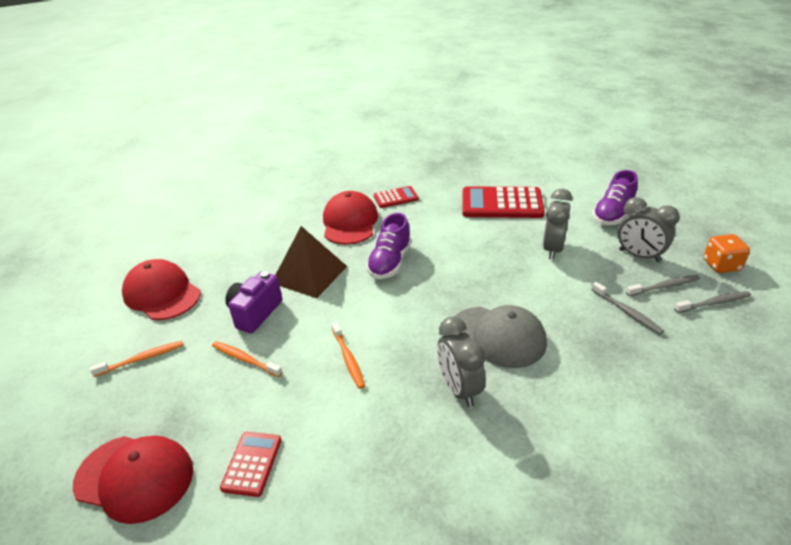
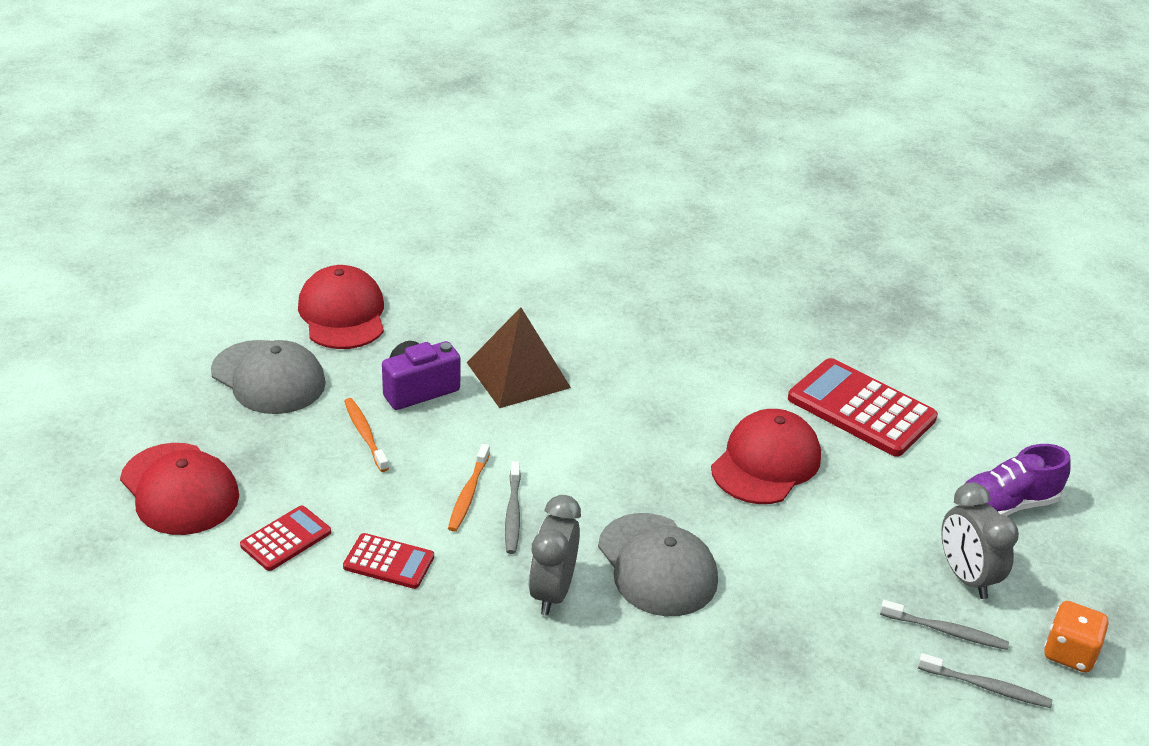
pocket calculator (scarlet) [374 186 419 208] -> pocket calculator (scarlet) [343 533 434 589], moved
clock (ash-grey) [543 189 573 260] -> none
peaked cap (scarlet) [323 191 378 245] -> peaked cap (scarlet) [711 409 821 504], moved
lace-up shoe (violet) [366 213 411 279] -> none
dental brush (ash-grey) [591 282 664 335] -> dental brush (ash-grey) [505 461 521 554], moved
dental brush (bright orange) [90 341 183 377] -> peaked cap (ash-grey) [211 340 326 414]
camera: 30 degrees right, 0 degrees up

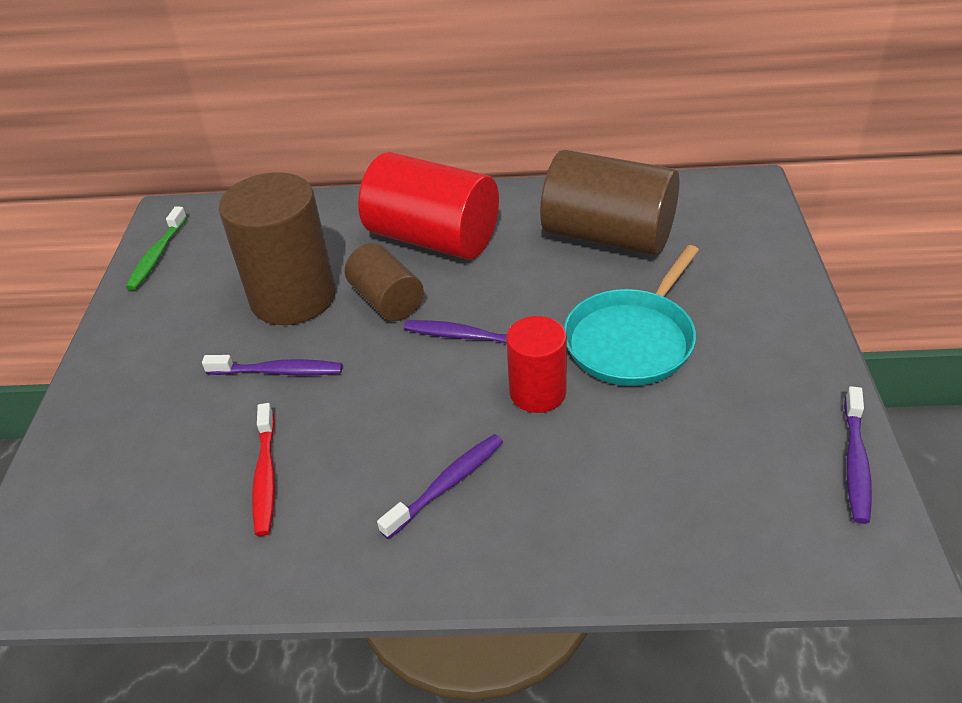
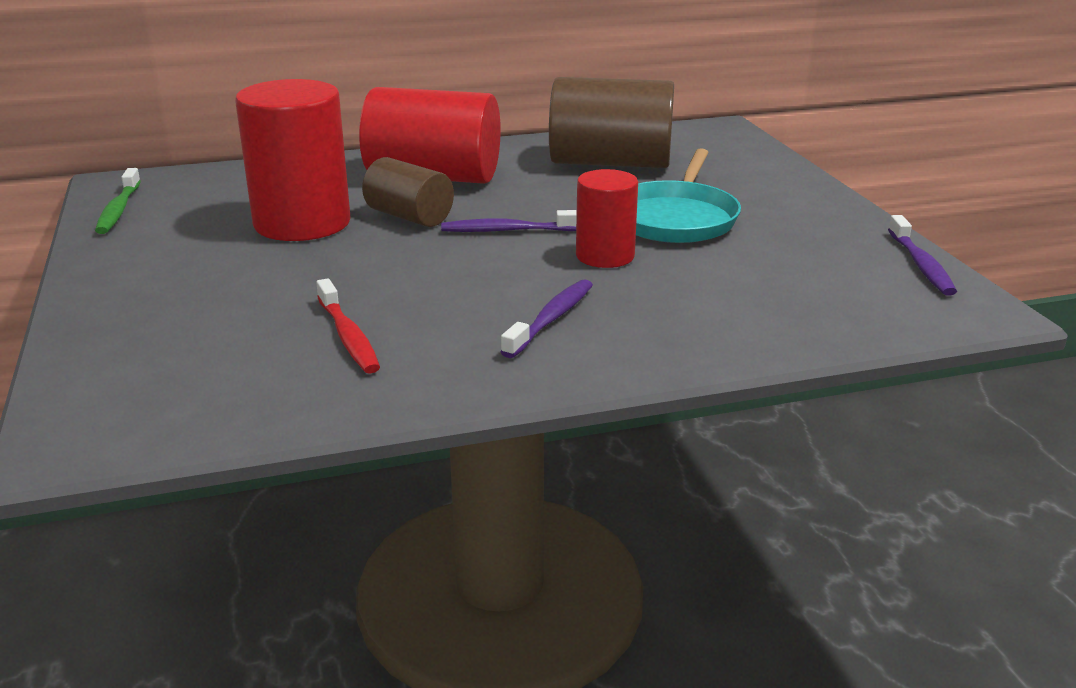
solid cylinder (russet) [218 172 336 325] -> solid cylinder (scarlet) [235 79 351 241]
dental brush (violet) [202 355 342 375] -> none
camera: 20 degrees left, 15 degrees down

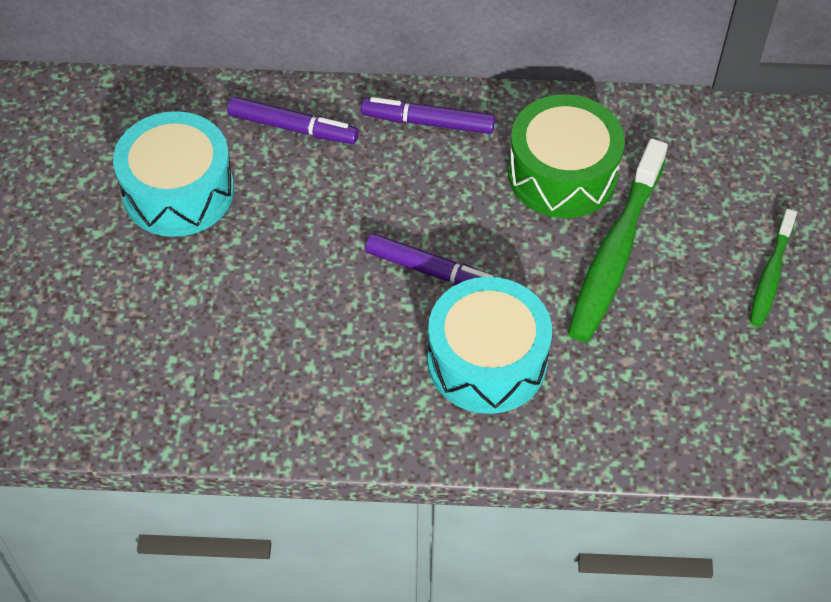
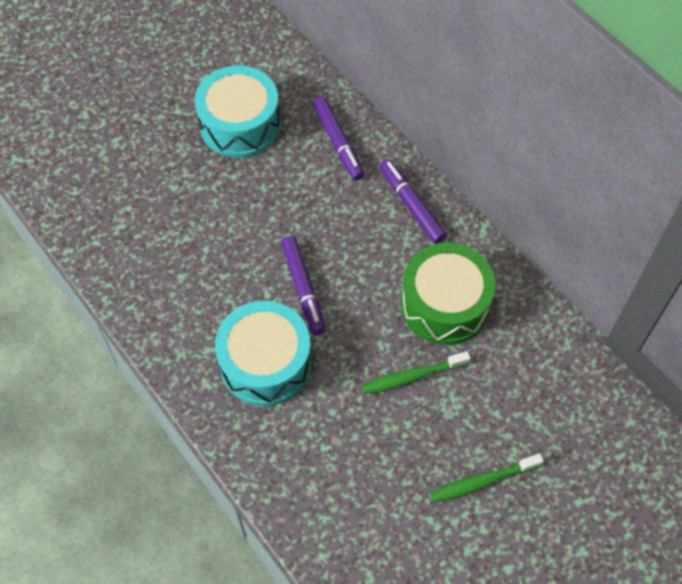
dental brush (leaf-green) [568 139 668 342] -> dental brush (leaf-green) [361 351 471 394], x0.57
camera: 50 degrees right, 5 degrees up

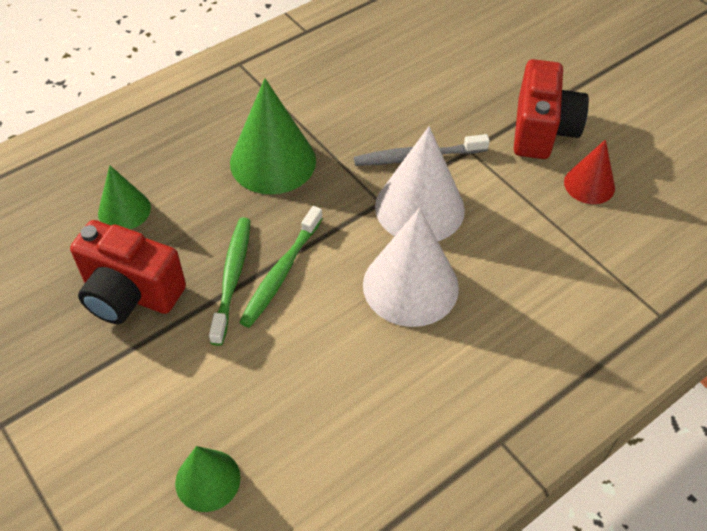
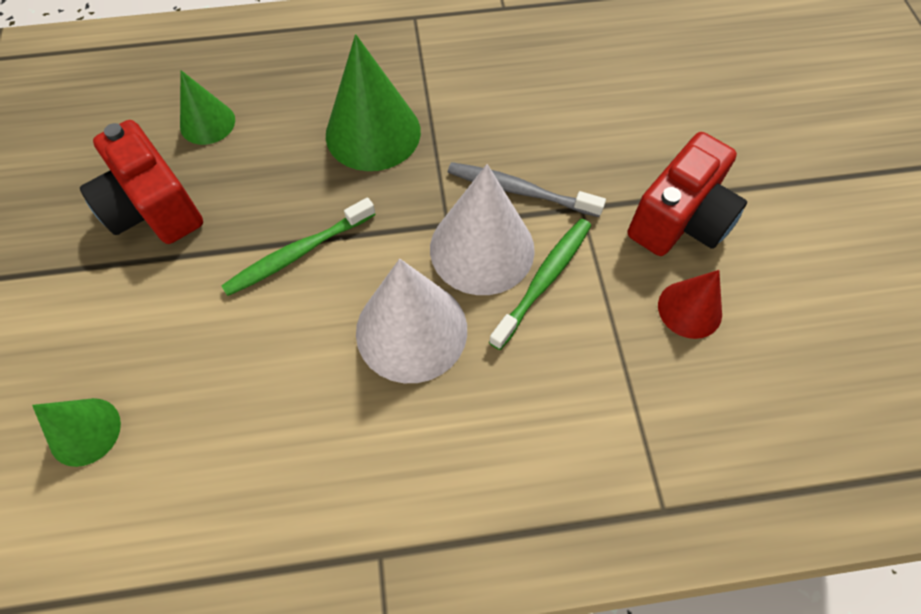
dental brush (leaf-green) [209 217 251 346] -> dental brush (leaf-green) [489 219 591 350], moved
camera: 30 degrees right, 10 degrees up

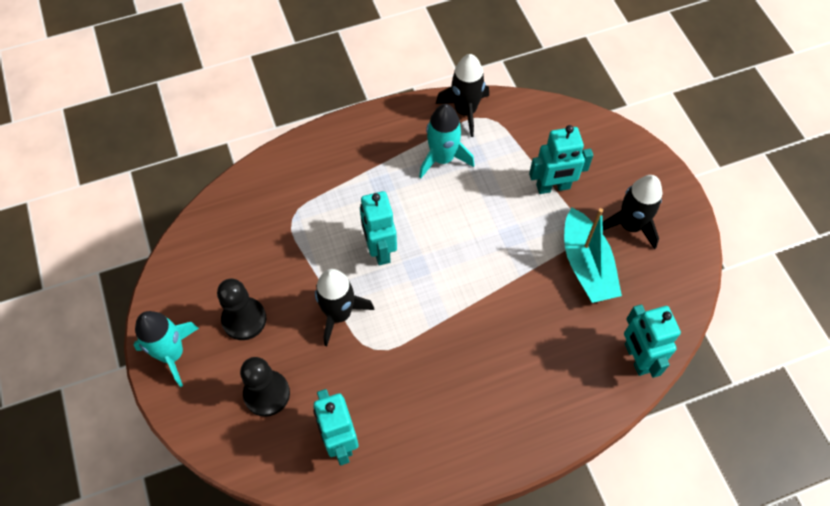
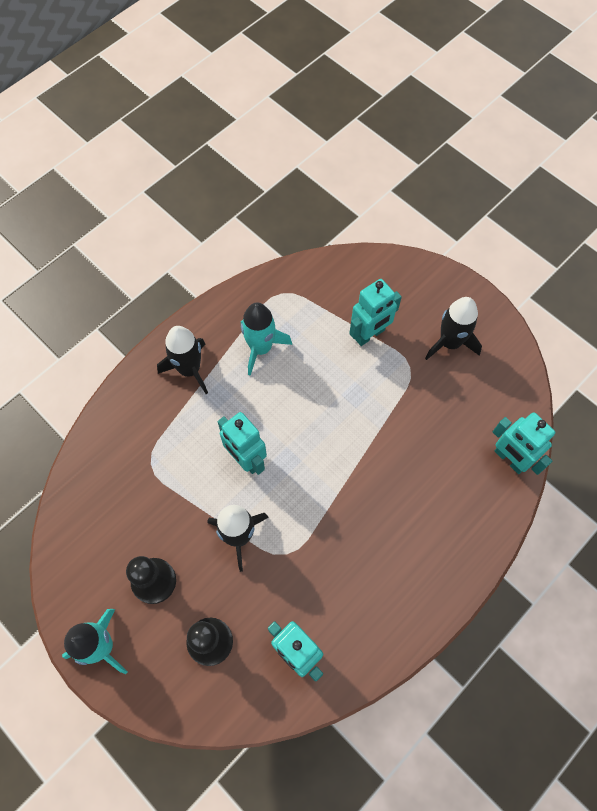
rocket (ebony) [436 54 489 137] -> rocket (ebony) [157 326 208 394], moved
boat (aqua) [564 208 622 303] -> none
camera: 25 degrees left, 5 degrees up

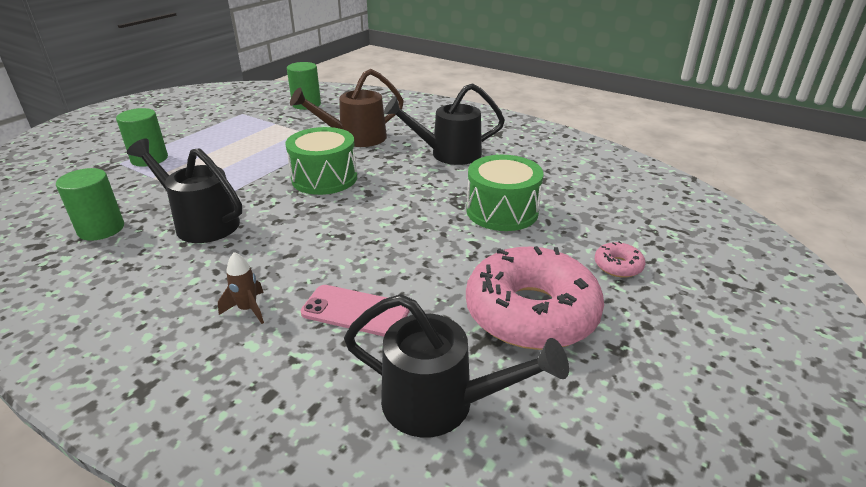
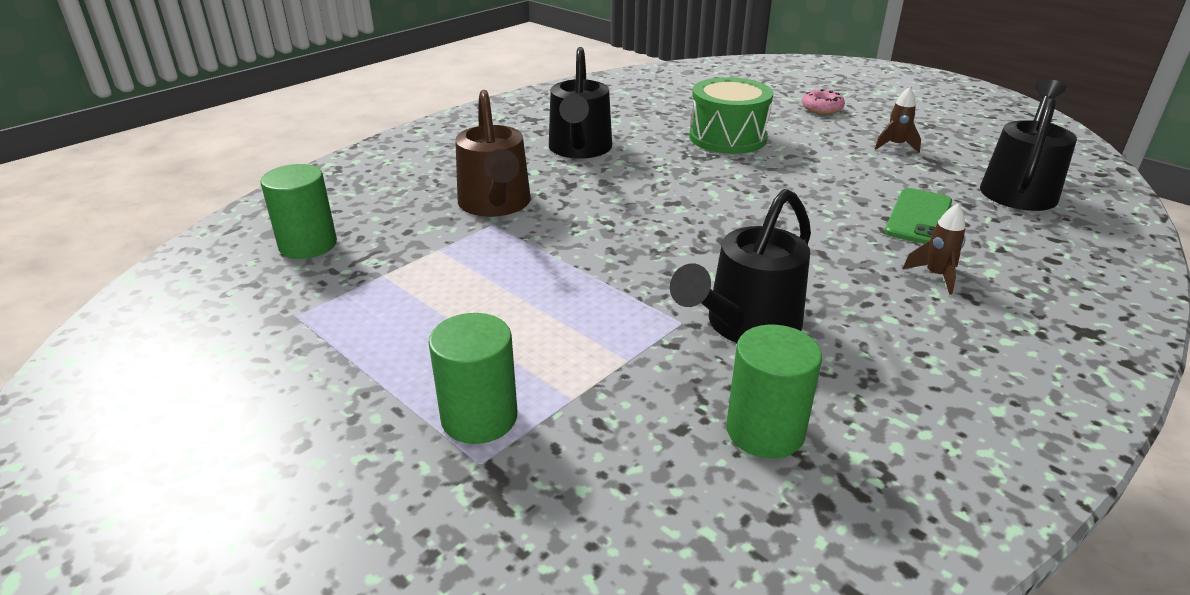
toy drum (leaf-green) [285 127 357 195] -> none
glazed donut (rose-pink) [466 246 604 350] -> rocket (russet) [875 87 921 153]
smartphone (rose-pink) [301 285 410 337] -> smartphone (leaf-green) [885 188 952 244]
camera: 80 degrees left, 0 degrees up

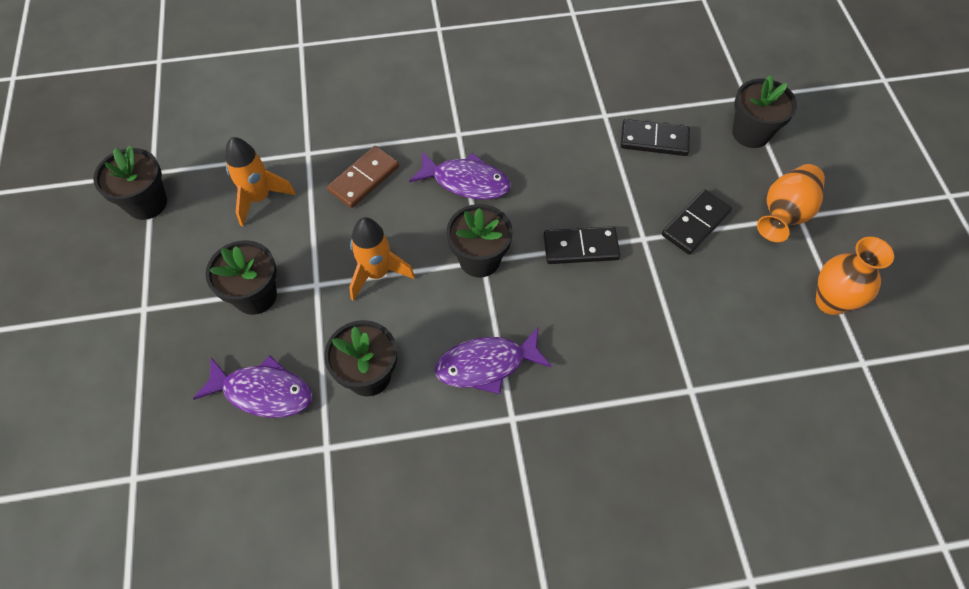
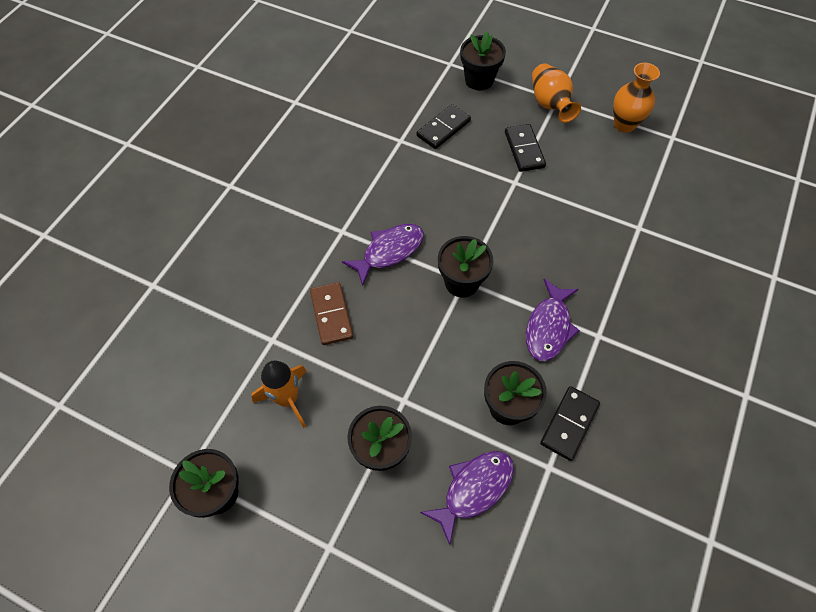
rocket (bright orange) [349 217 415 301] -> none
domino piece (ebony) [543 226 620 264] -> domino piece (ebony) [540 386 600 461], moved
camera: 55 degrees left, 0 degrees up

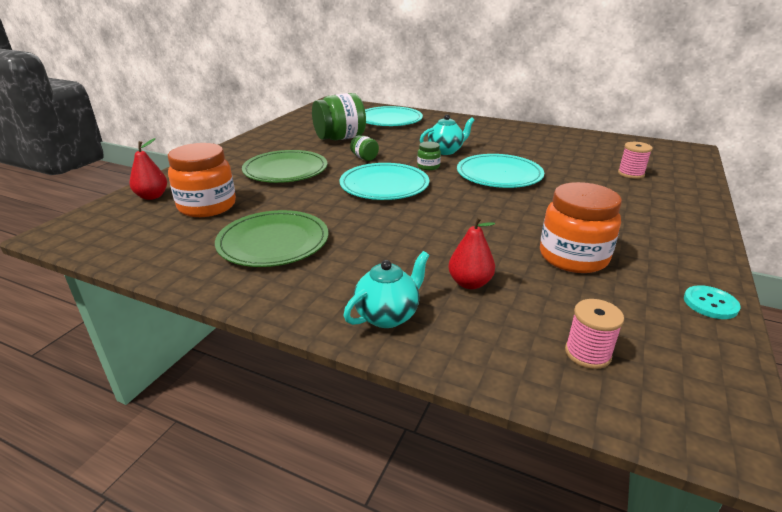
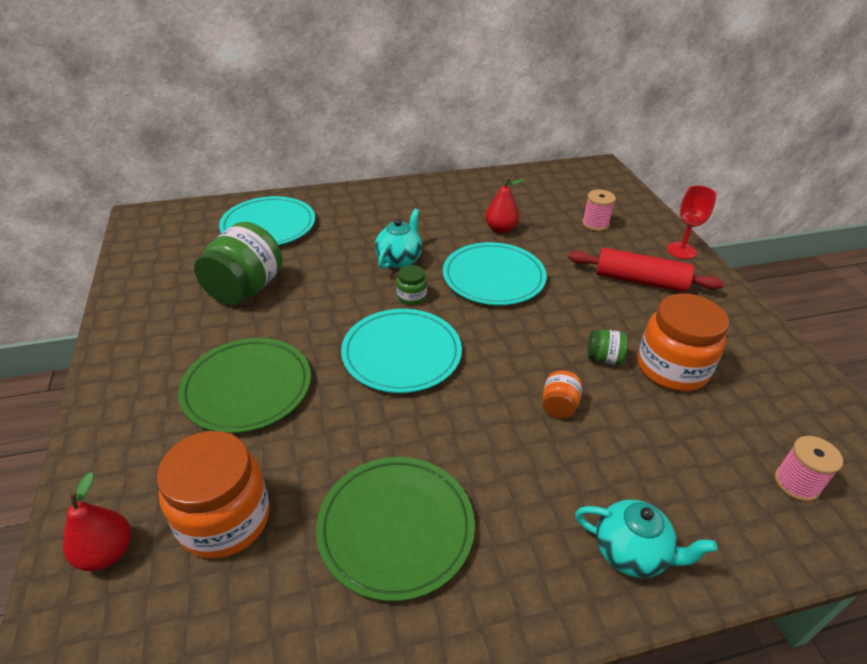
jar (leaf-green) [350 135 379 161] -> jar (leaf-green) [587 329 628 365], moved
pear fruit (scarlet) [448 216 495 289] -> pear fruit (scarlet) [485 178 524 233], moved
china teapot (aqua) [344 251 430 328] -> china teapot (aqua) [575 499 717 578], 105 degrees clockwise
sewing button (aqua) [684 285 740 319] -> none
none -> goblet (scarlet) [667 185 717 259]
none -> dough roller (scarlet) [568 248 724 292]
none -> jar (bright orange) [543 370 582 419]
camera: 40 degrees left, 10 degrees up

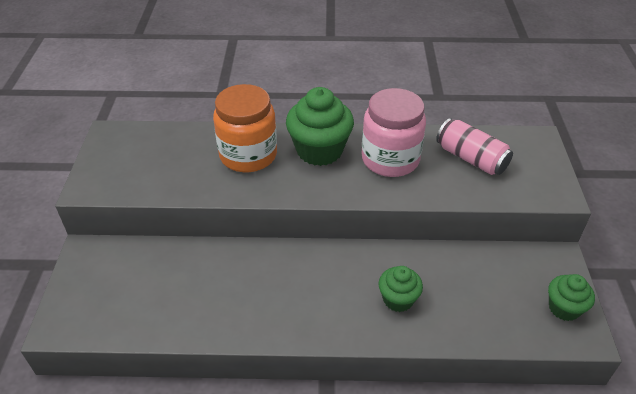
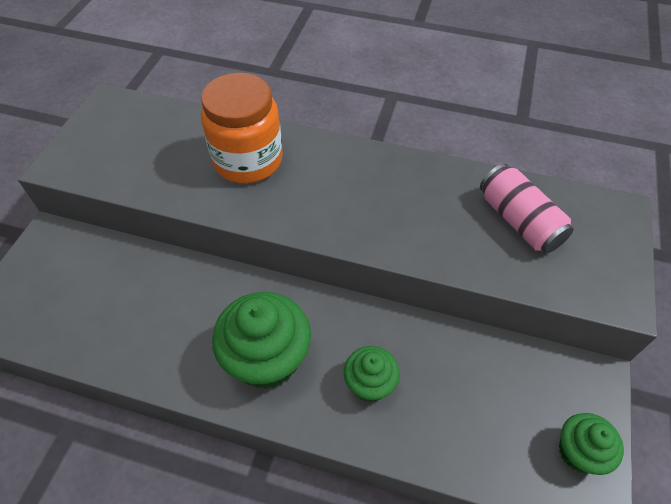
fairy cake (leaf-green) [286 87 354 166] -> fairy cake (leaf-green) [212 292 311 389], moved
jar (rose-pink) [362 88 426 177] -> none
camera: 15 degrees right, 10 degrees up

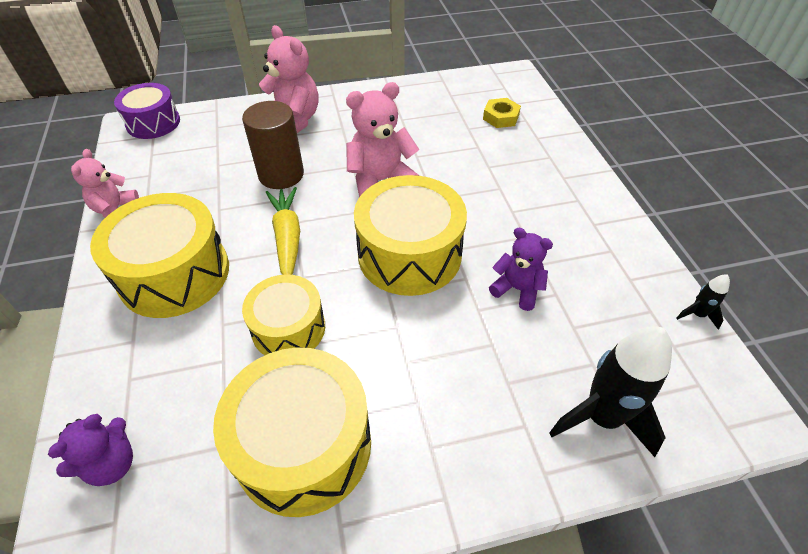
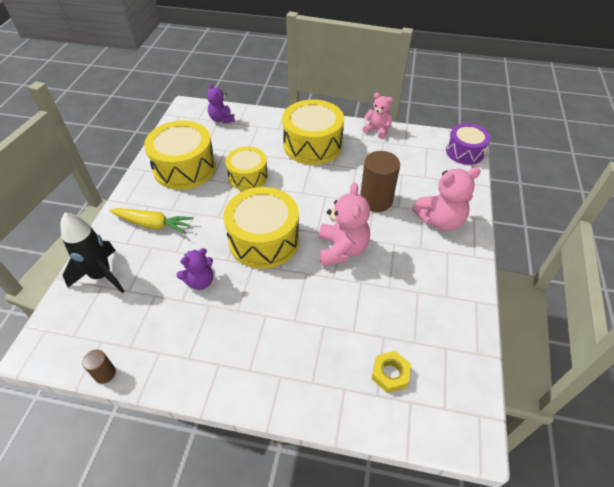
carrot (golden) [266 187 300 275] -> carrot (golden) [109 208 194 234], moved
rocket (ebony) [676 274 730 329] -> solid cylinder (russet) [82 350 116 384]
camera: 115 degrees right, 0 degrees up

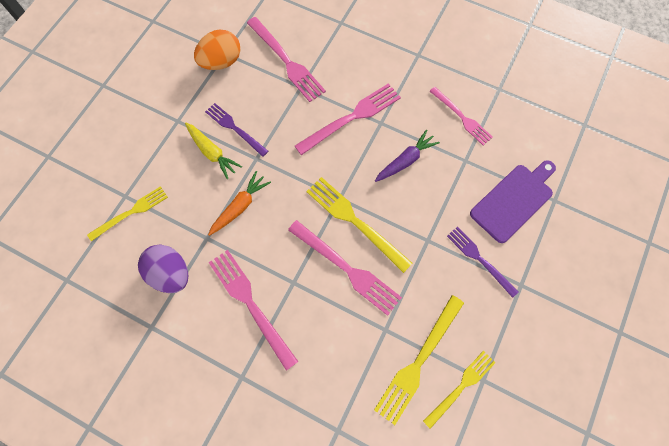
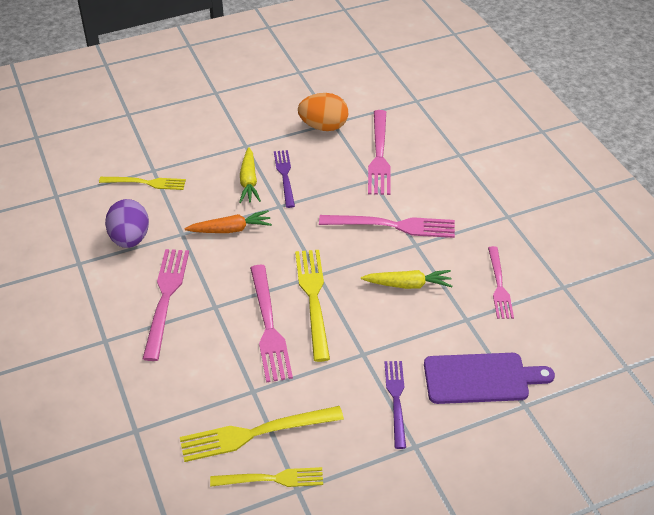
carrot (violet) [375 130 440 182] -> carrot (golden) [361 270 452 289]
camera: 40 degrees right, 25 degrees down

